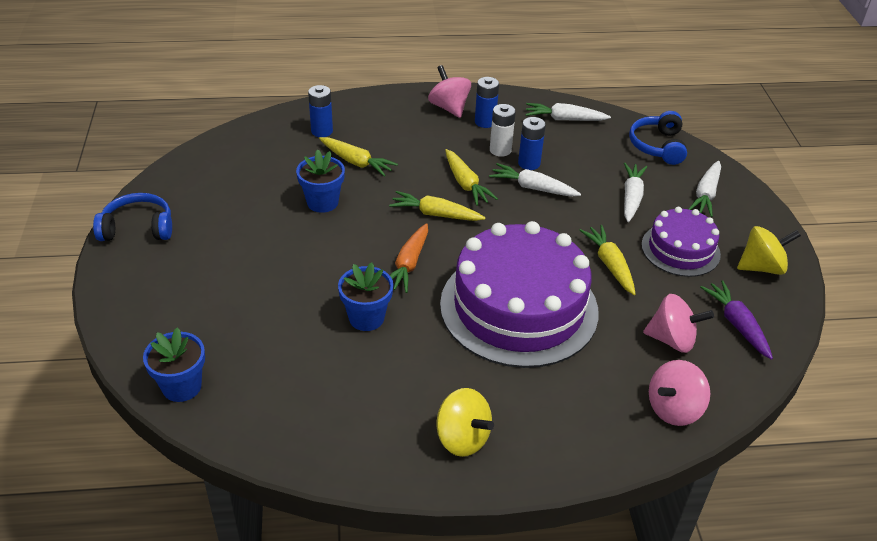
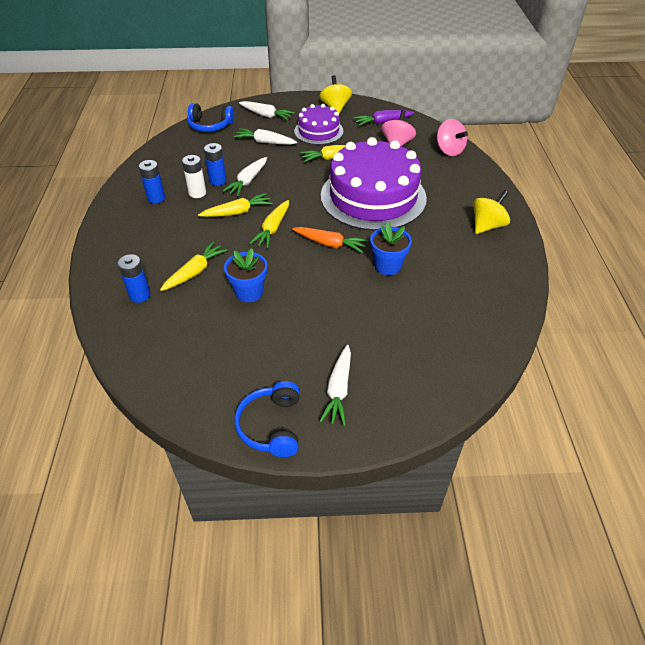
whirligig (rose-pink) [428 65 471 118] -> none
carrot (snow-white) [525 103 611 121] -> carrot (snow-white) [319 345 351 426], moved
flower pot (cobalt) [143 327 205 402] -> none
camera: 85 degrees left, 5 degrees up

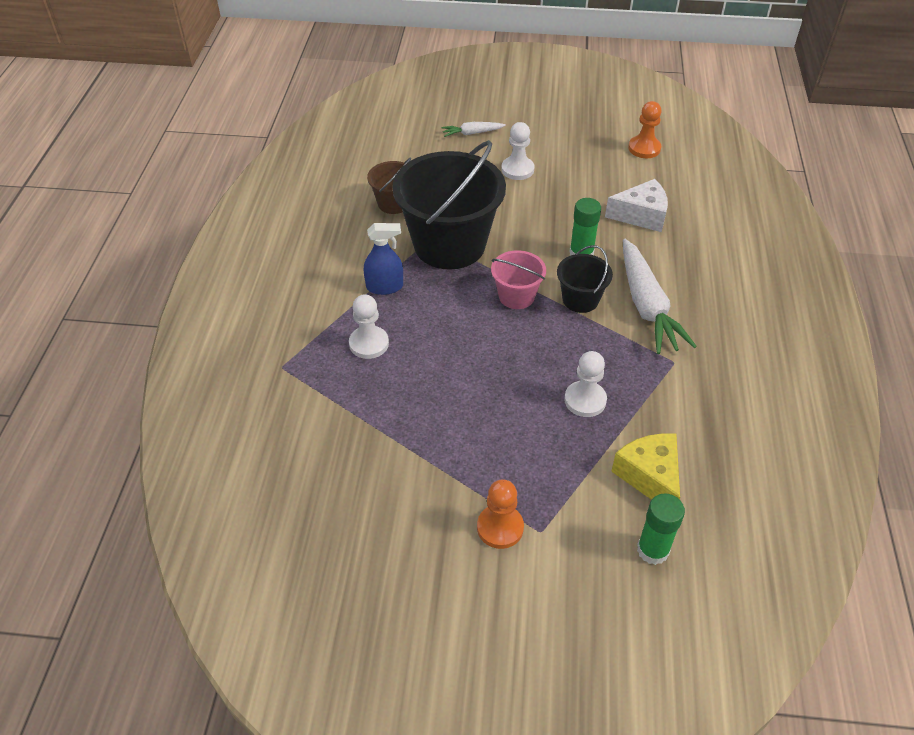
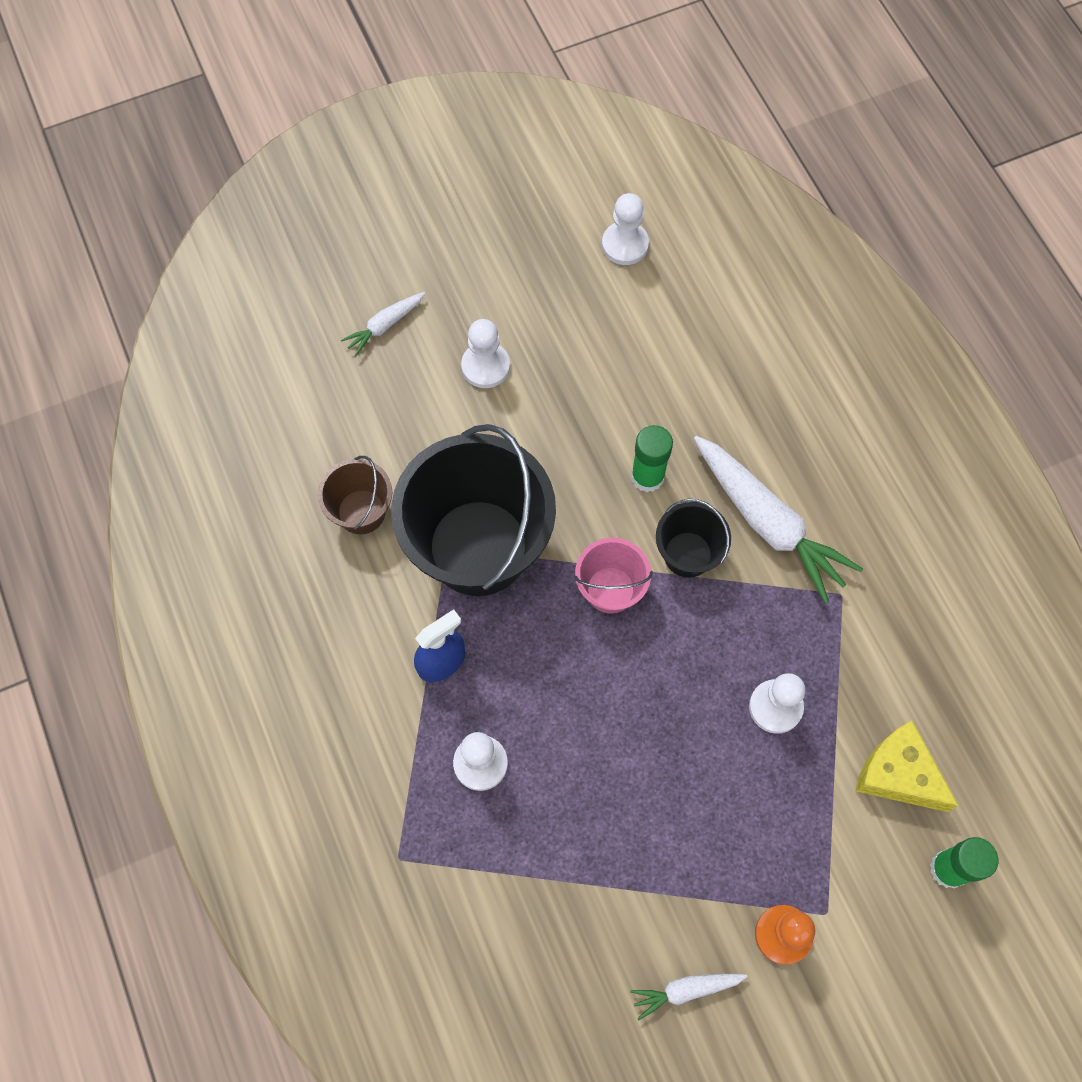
chess pawn (bright orange) [628 101 662 158] -> chess pawn (snow-white) [602 193 649 265]
piece of cheese (snow-white) [605 179 668 232] -> none
none -> carrot (snow-white) [630 974 748 1020]
camera: 30 degrees left, 20 degrees up

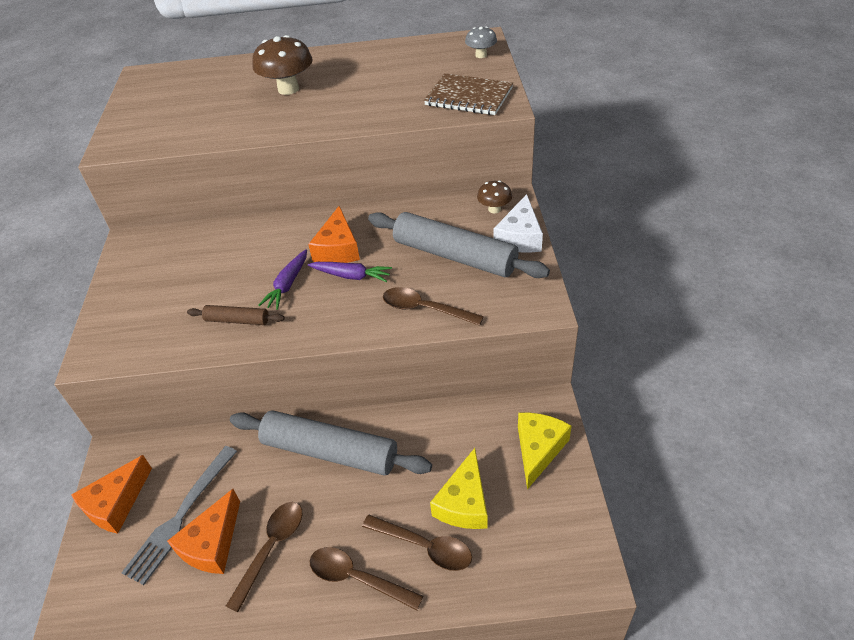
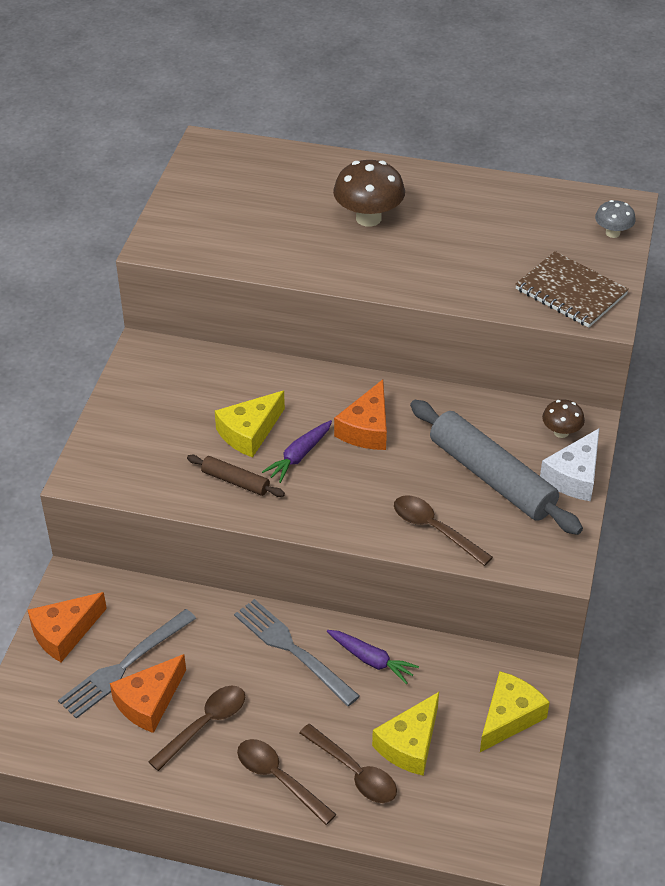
carrot (violet) [308 262 392 282] -> carrot (violet) [327 630 419 684], moved
dough roller (ash-grey) [230 411 432 476] -> fork (ash-grey) [234 599 360 706]
none -> piece of cheese (golden) [215 391 285 458]
camera: 15 degrees right, 0 degrees up

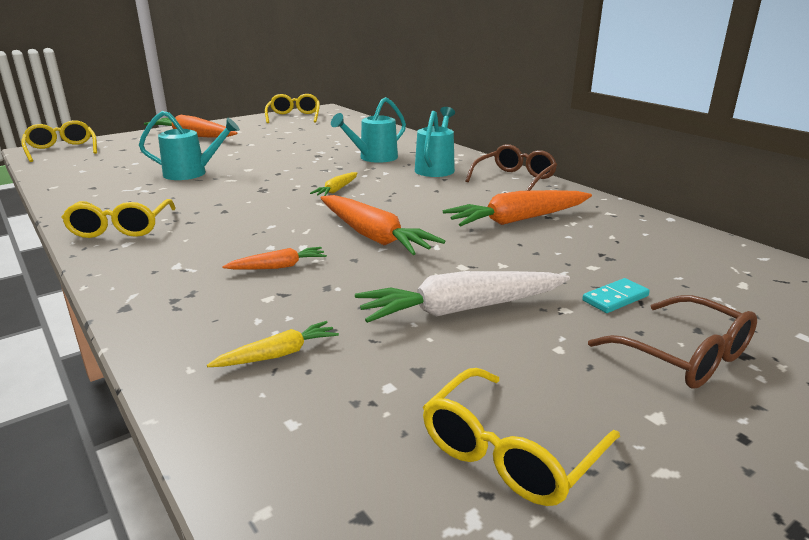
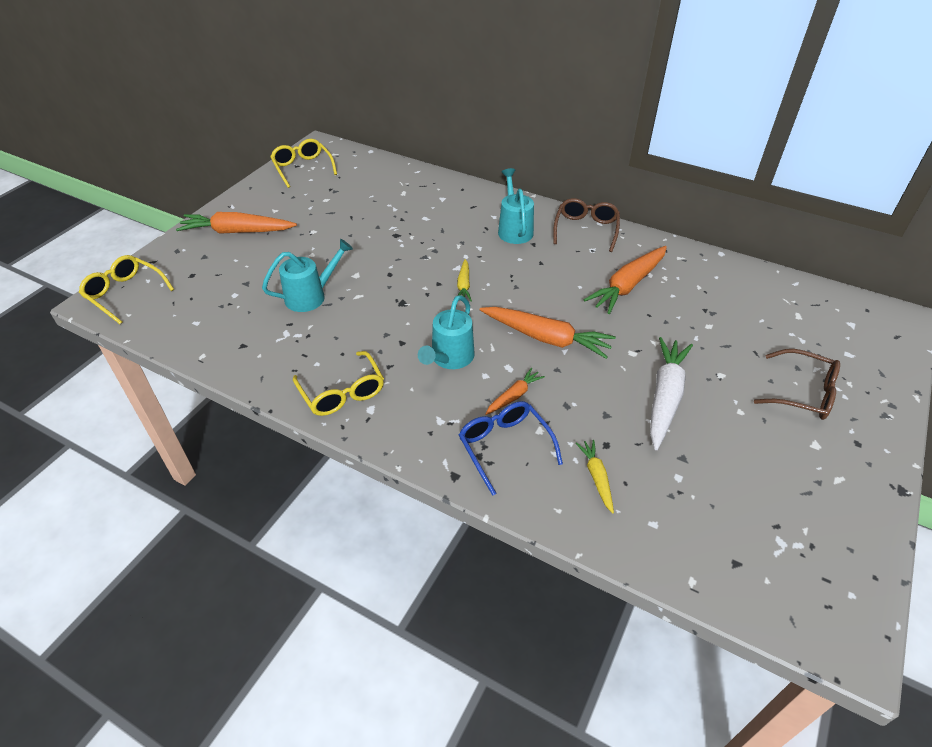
watering can (aqua) [331 97 406 163] -> watering can (aqua) [418 295 475 369], moved
carrot (snow-white) [355 271 570 323] -> carrot (snow-white) [650 337 693 450], 150 degrees clockwise
domino piece (aqua) [582 278 650 313] -> none
carrot (golden) [207 321 339 367] -> carrot (golden) [576 440 614 513], 45 degrees counterclockwise
eyeglasses (golden) [423 368 620 506] -> none
none -> eyeglasses (cobalt) [459 401 563 496]
camera: 25 degrees left, 20 degrees up

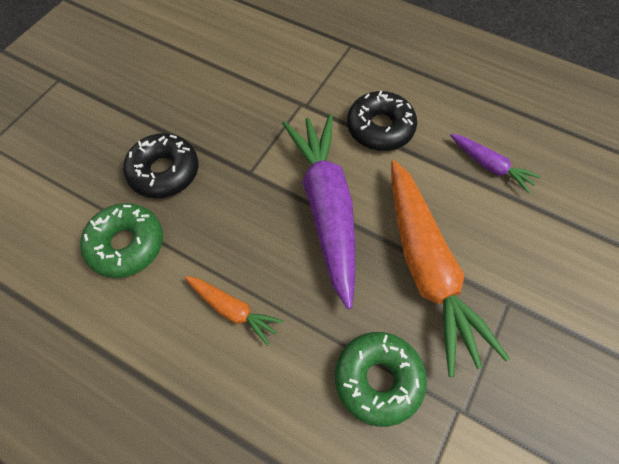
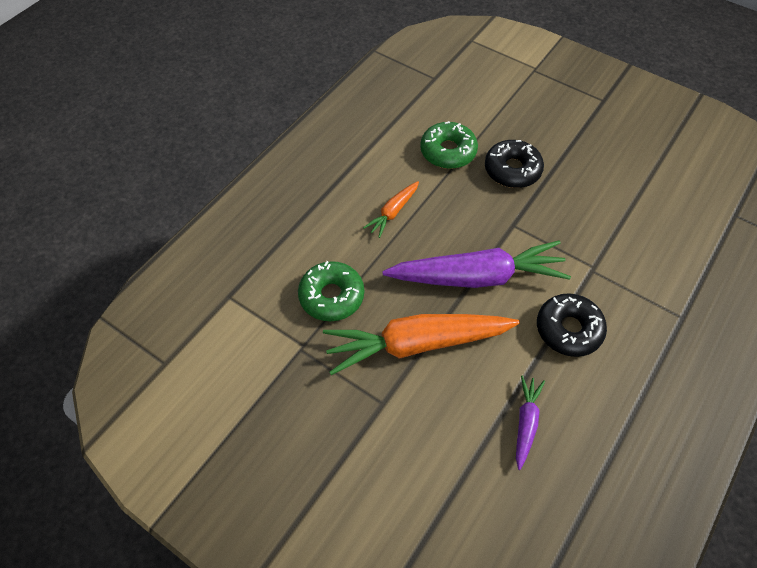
carrot (violet) [450 134 541 193] -> carrot (violet) [516 375 545 470], 150 degrees clockwise
camera: 95 degrees right, 5 degrees down

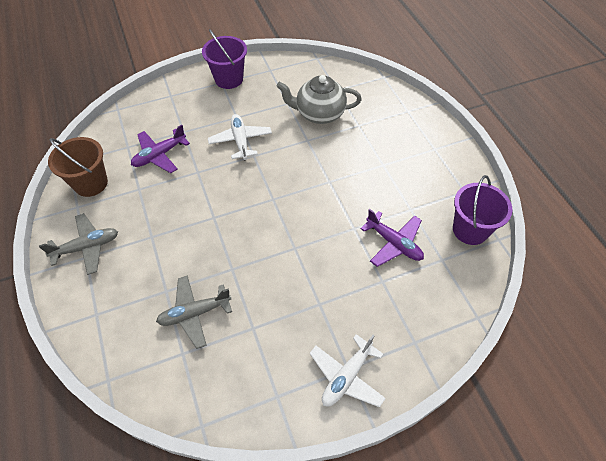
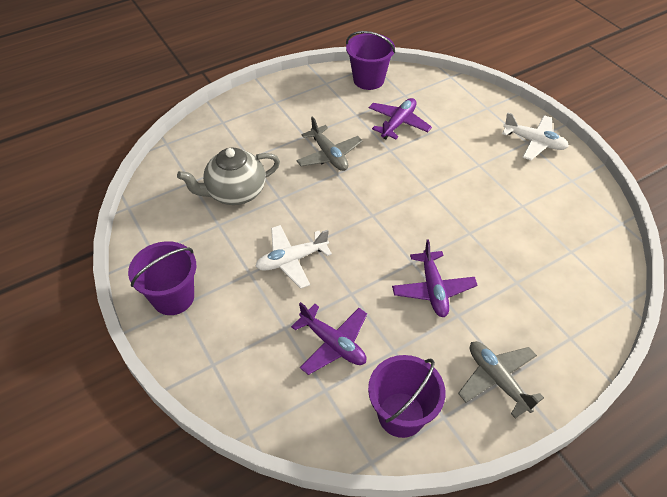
china teapot (ash-grey) [276 75 362 124] -> china teapot (ash-grey) [177 148 280 205], 75 degrees clockwise
sand bucket (russet) [48 137 108 197] -> sand bucket (violet) [368 355 445 438]
toy plane (ash-grey) [156 276 232 349] -> toy plane (ash-grey) [296 116 362 171], moved
none -> toy plane (violet) [392 239 478 317]
camera: 100 degrees left, 5 degrees down

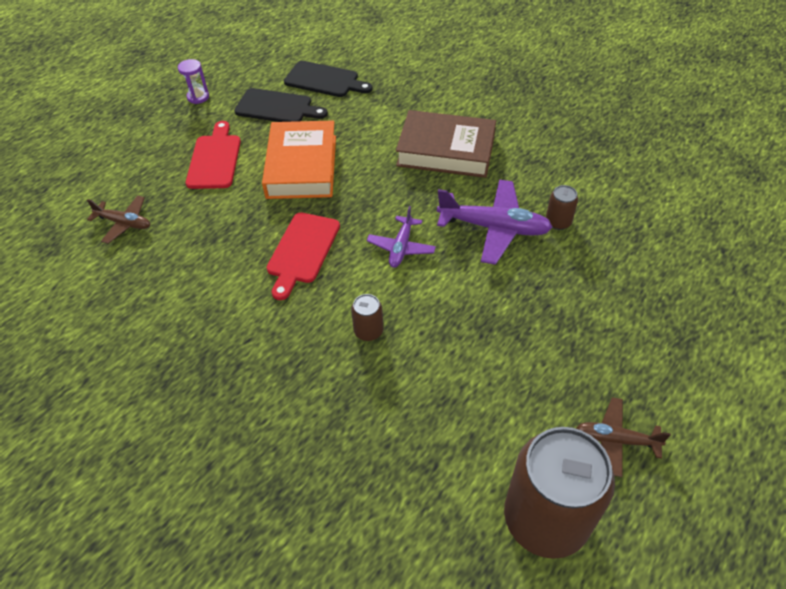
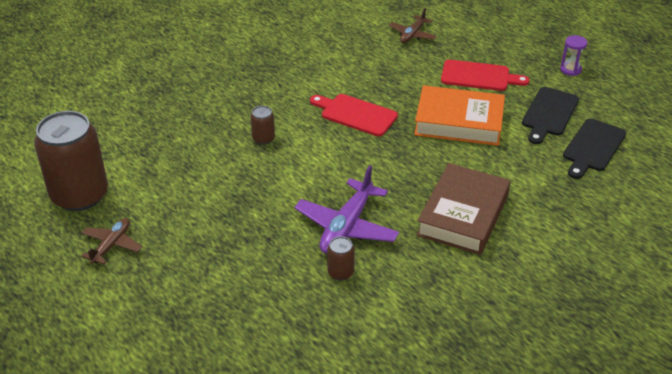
toy plane (violet) [367 206 436 268] -> none
camera: 100 degrees right, 10 degrees down

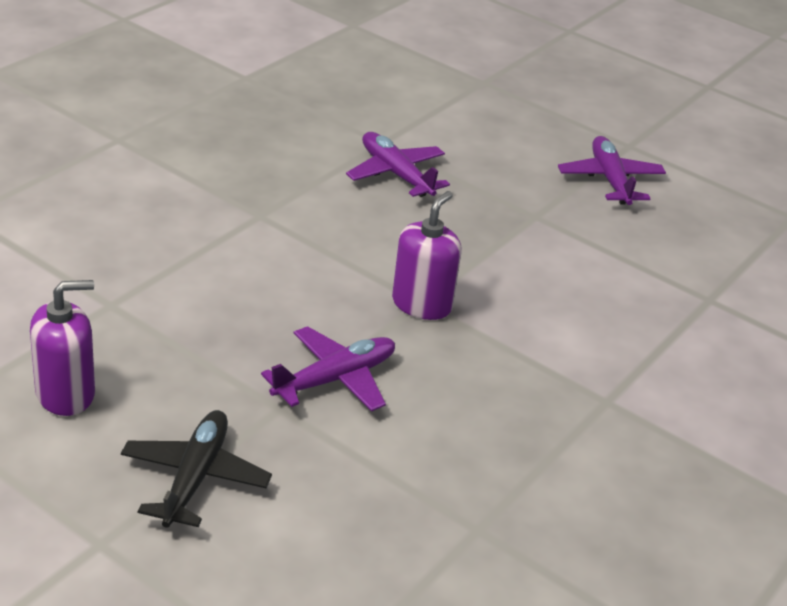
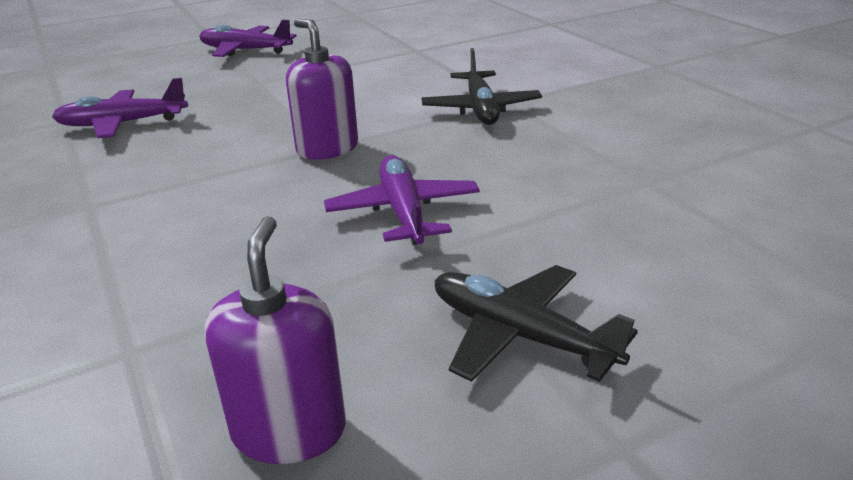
none -> toy plane (ebony) [421 48 542 125]
camera: 60 degrees left, 5 degrees down

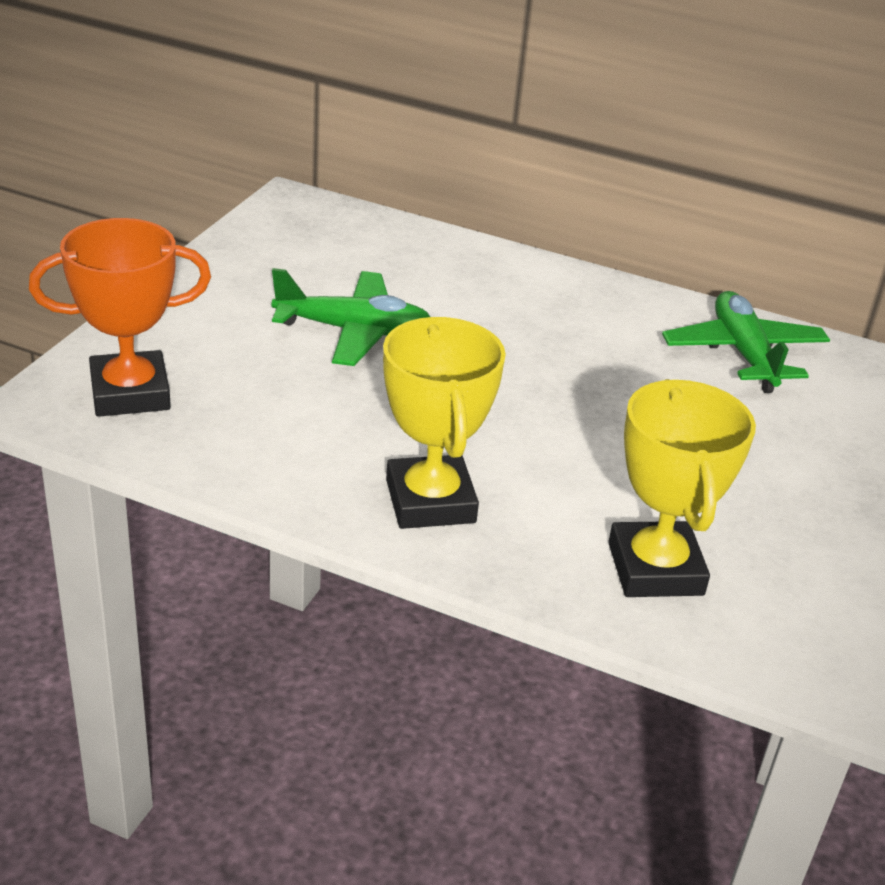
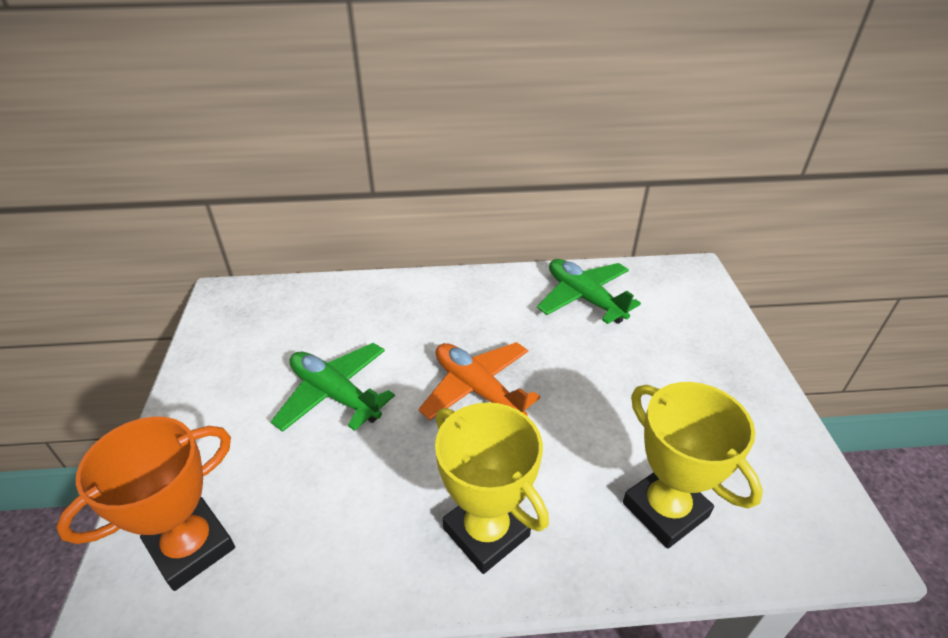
toy plane (leaf-green) [272 268 430 366] -> toy plane (leaf-green) [271 343 395 432], 120 degrees counterclockwise
none -> toy plane (bright orange) [418 342 540 420]
camera: 25 degrees left, 5 degrees up

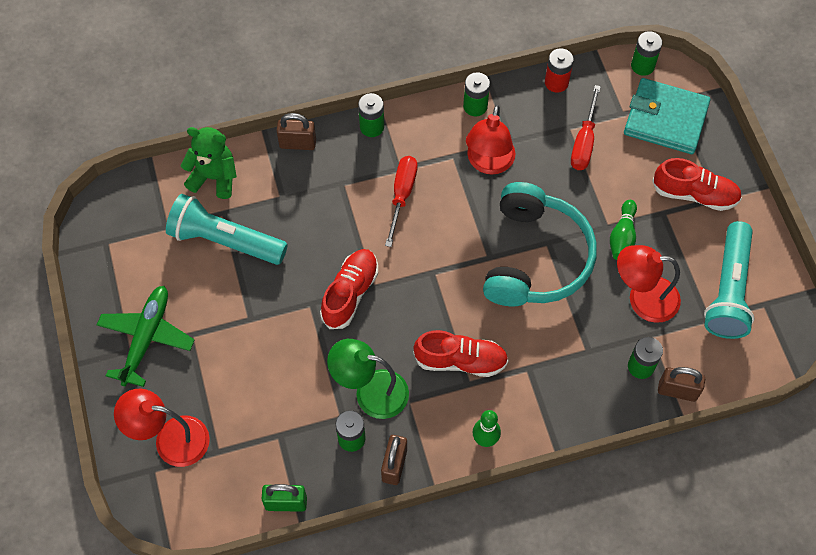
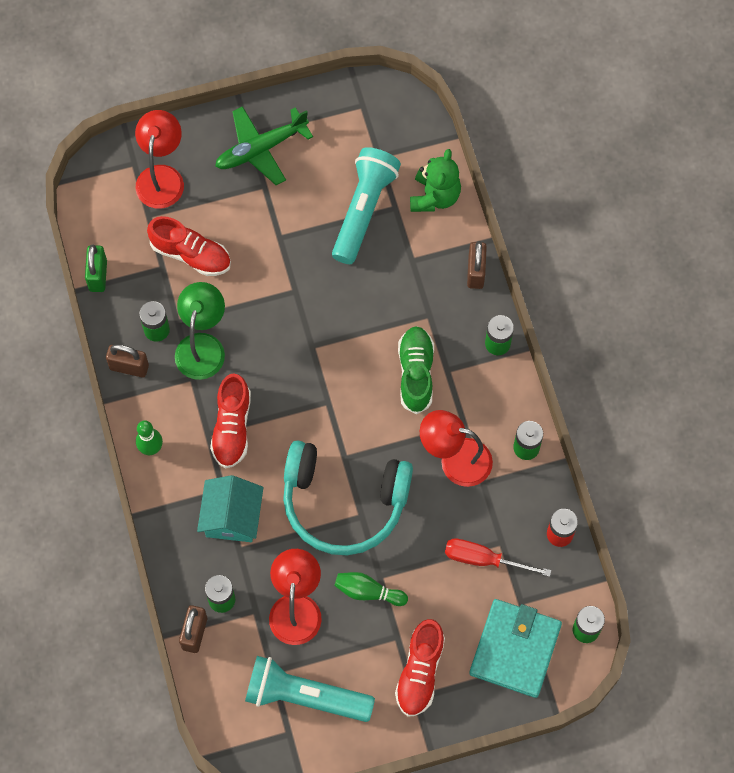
flat screwdriver (scarlet) [385 156 418 247] -> lace-up shoe (leaf-green) [398 326 434 414]
lace-up shoe (scarlet) [320 249 378 329] -> lace-up shoe (scarlet) [147 216 231 276], moved
toy plane (leaf-green) [97 286 194 387] -> toy plane (leaf-green) [215 106 313 185], 135 degrees clockwise
none -> house (aqua) [197 475 264 542]
camera: 90 degrees right, 5 degrees up

